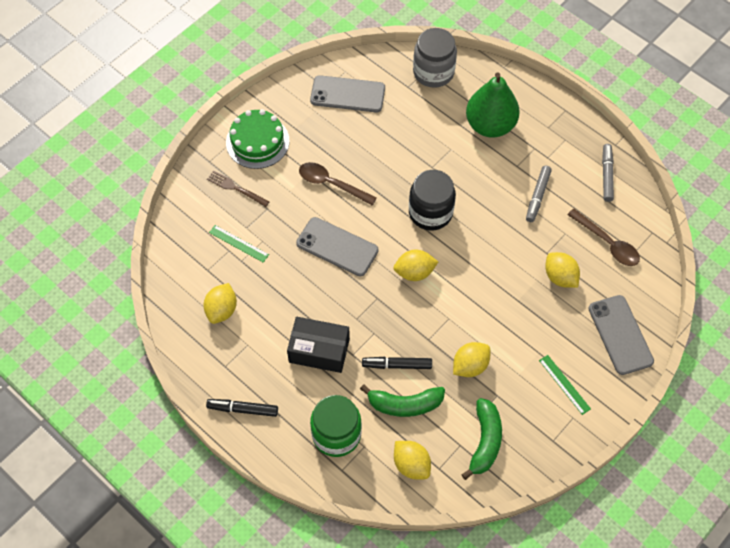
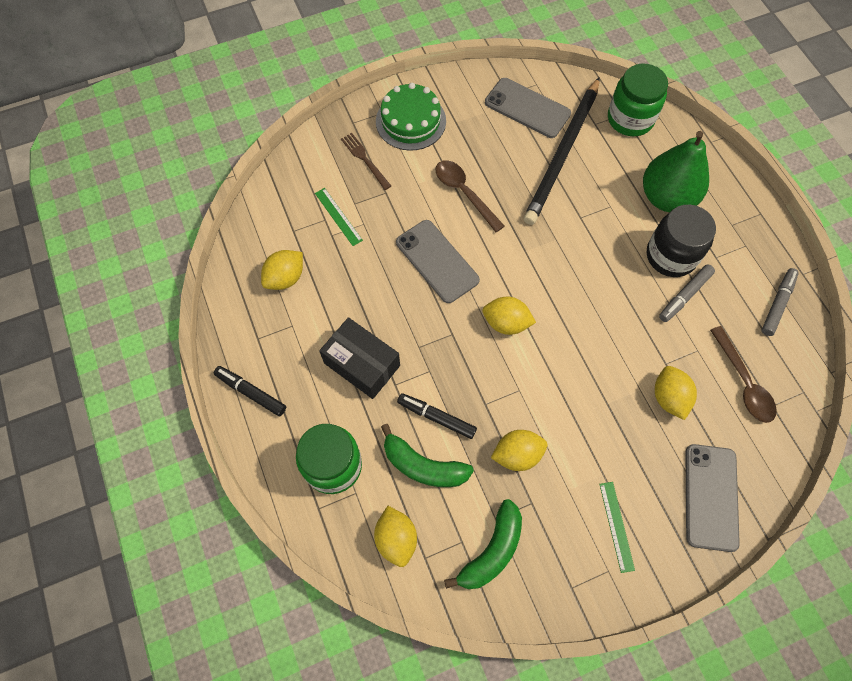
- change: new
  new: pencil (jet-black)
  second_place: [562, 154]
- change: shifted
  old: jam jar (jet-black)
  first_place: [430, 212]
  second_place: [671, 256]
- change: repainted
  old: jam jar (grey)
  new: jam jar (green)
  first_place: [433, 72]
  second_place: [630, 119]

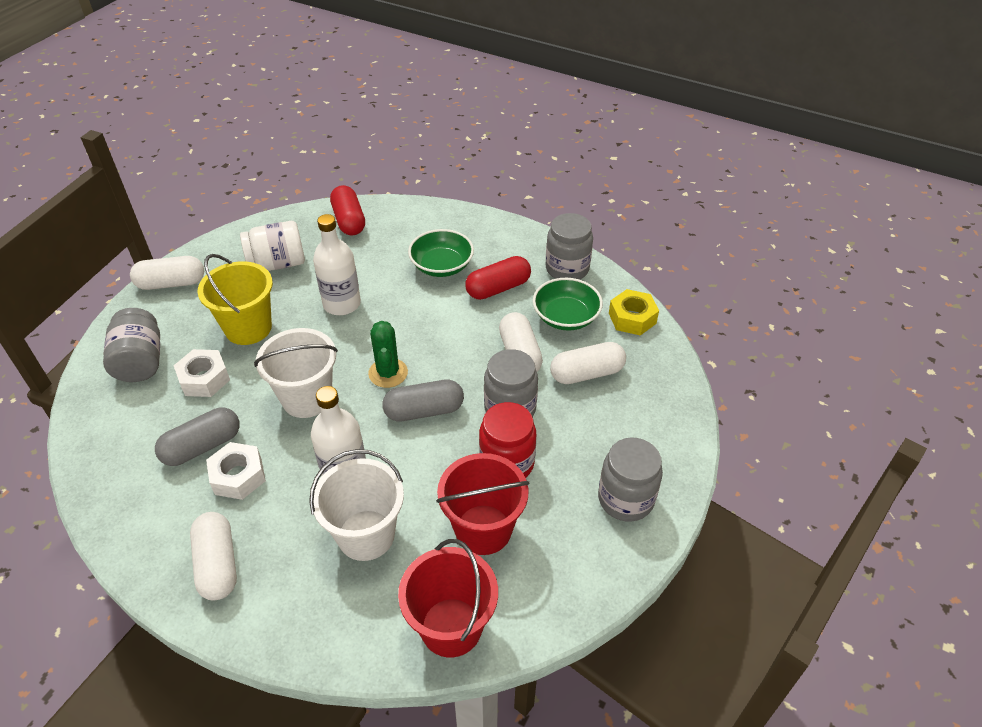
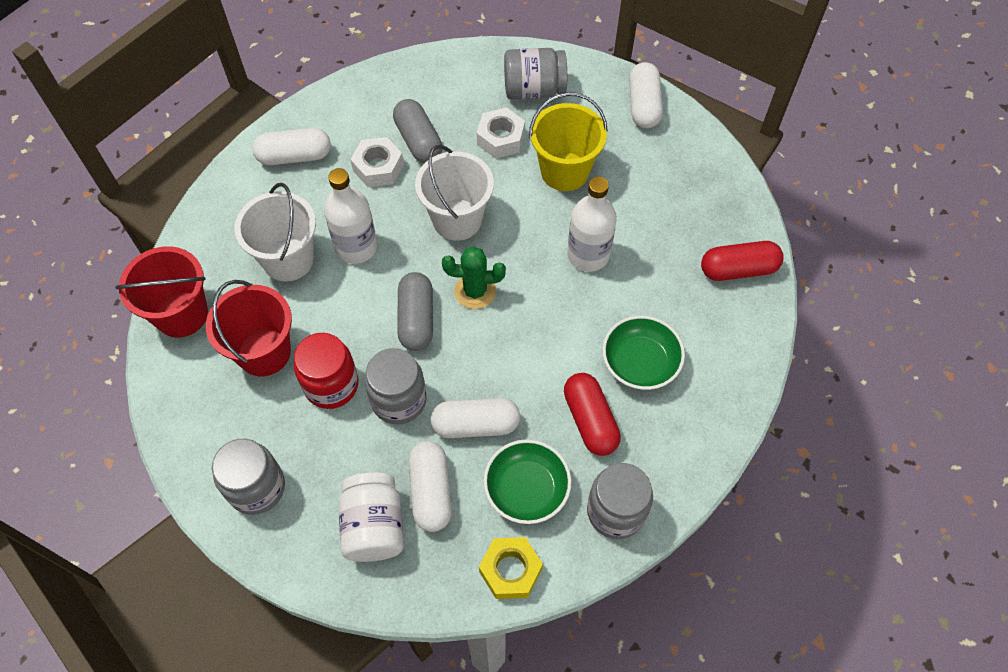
- change: shifted
  old: jam jar (snow-white)
  first_place: [277, 264]
  second_place: [374, 526]

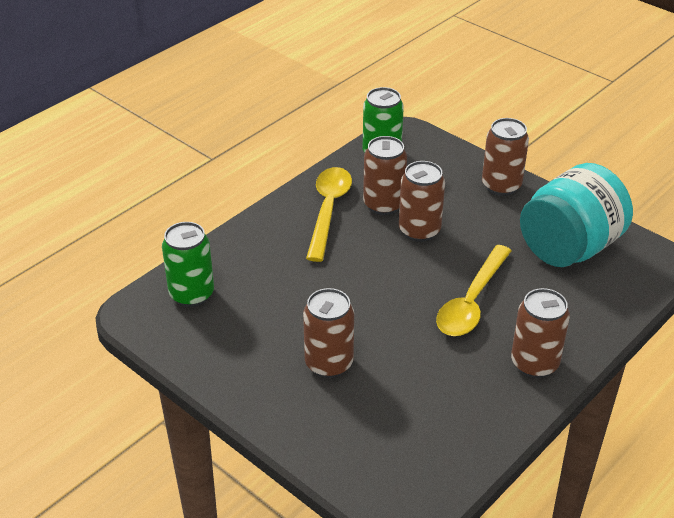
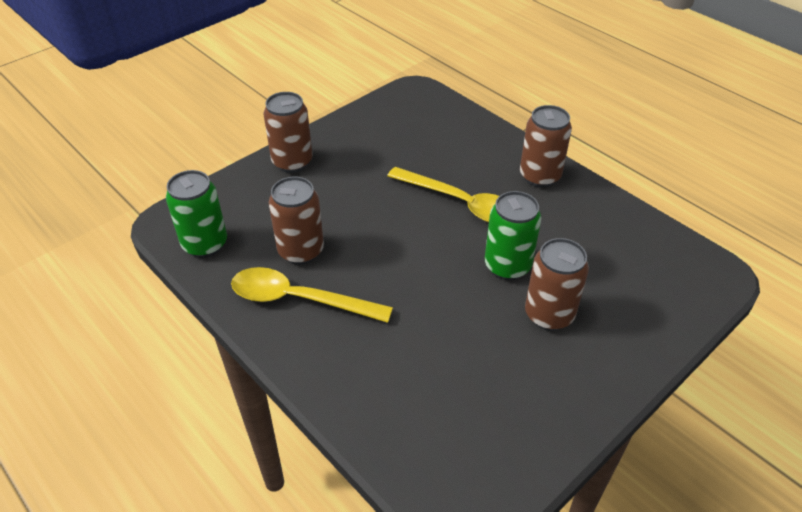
- change: gone
  old: tin (brown)
  first_place: [419, 231]
- change: gone
  old: jam jar (aqua)
  first_place: [569, 248]
- change: shifted
  old: tin (green)
  first_place: [192, 294]
  second_place: [507, 266]

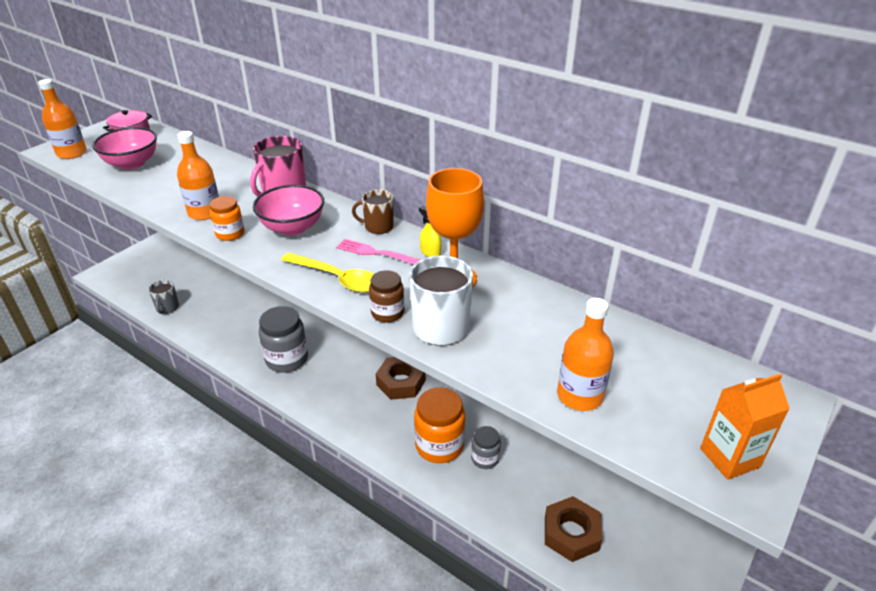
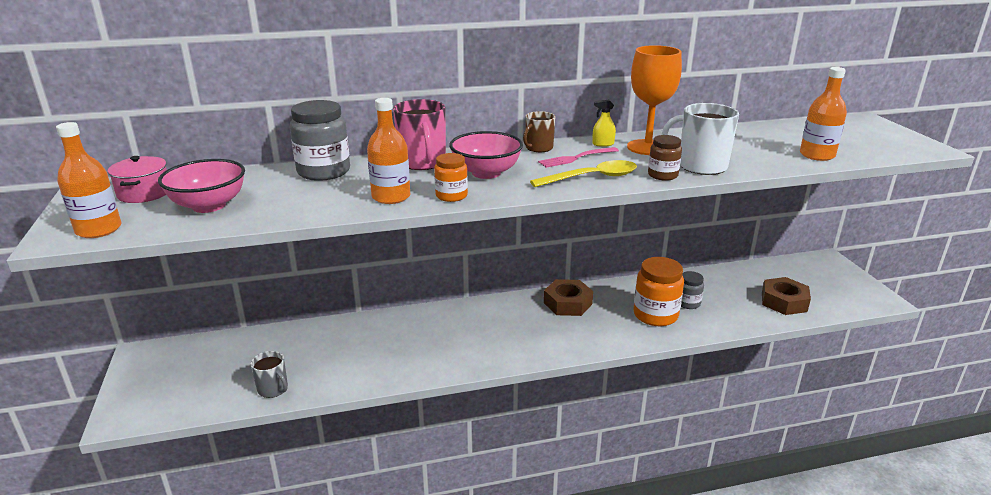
- change: gone
  old: carton (orange)
  first_place: [729, 457]
- change: shifted
  old: jam jar (grey)
  first_place: [287, 359]
  second_place: [324, 172]

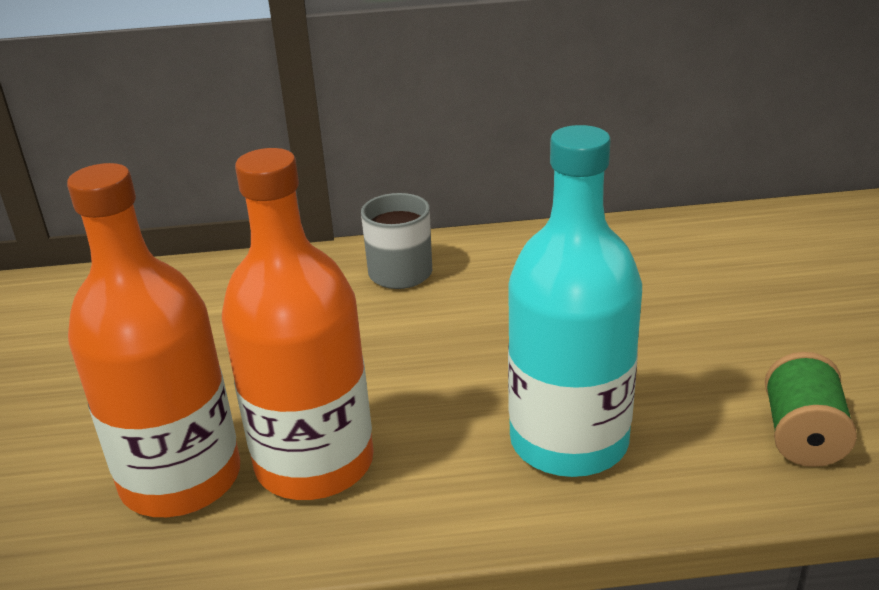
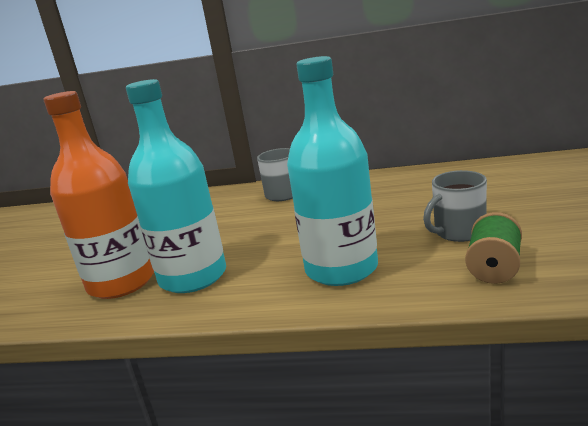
- change: new
  new: mug (grey)
  second_place: [458, 232]
- change: repainted
  old: flask (orange)
  new: flask (aqua)
  first_place: [314, 463]
  second_place: [193, 277]

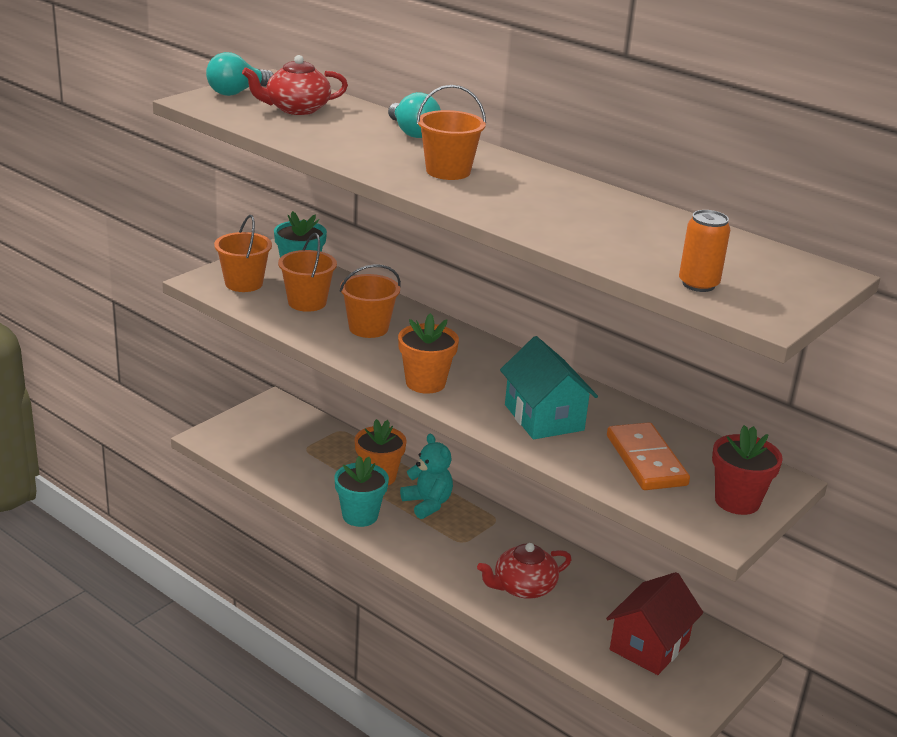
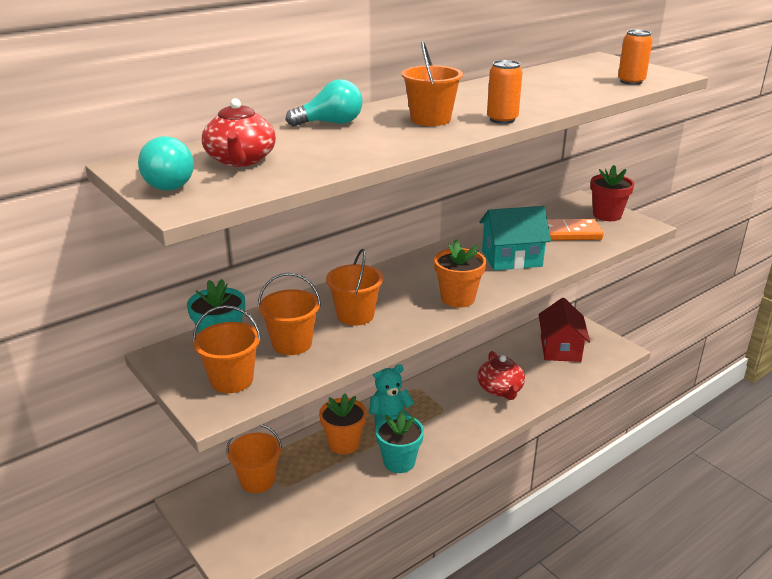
- change: new
  new: bucket (orange)
  second_place: [257, 480]
- change: new
  new: tin (orange)
  second_place: [502, 119]
- change: rotated
  old: toy house (scarlet)
  first_place: [649, 645]
  second_place: [560, 349]
  degrees: 45

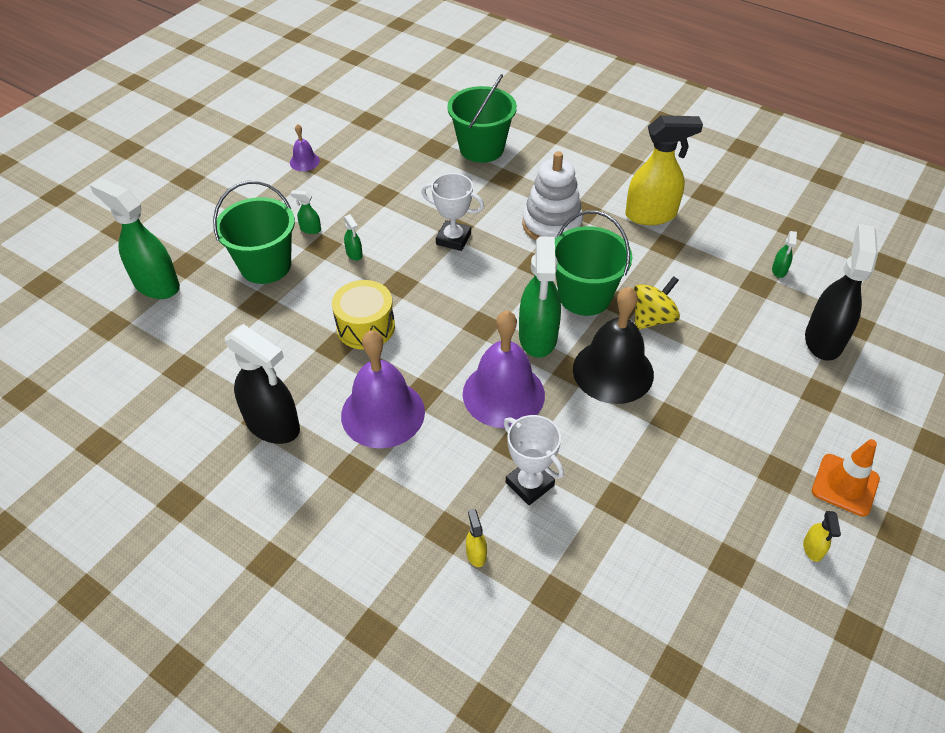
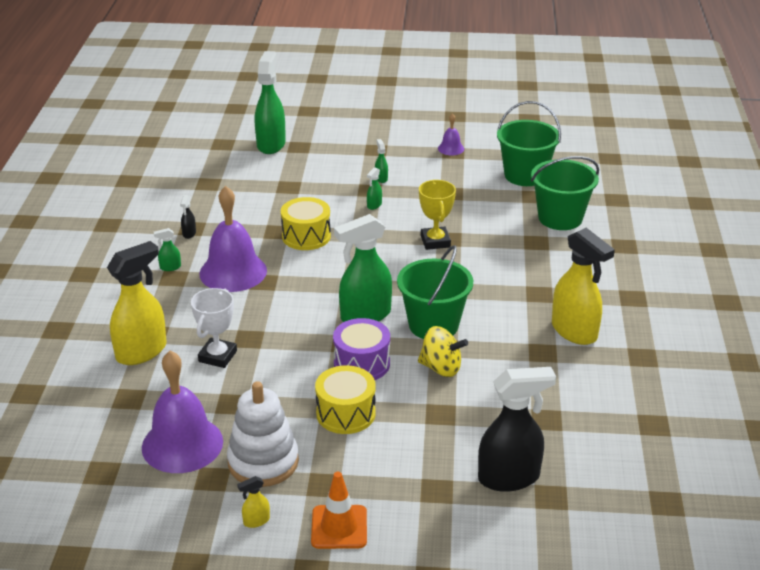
- change: new
  new: toy drum (yellow)
  second_place: [346, 413]
- change: shifted
  old: bucket (green)
  first_place: [265, 265]
  second_place: [525, 175]
- change: shifted
  old: hand bell (royal purple)
  first_place: [503, 394]
  second_place: [182, 444]
- change: shifted
  old: stacking rings (snow-white)
  first_place: [552, 225]
  second_place: [263, 462]
- change: shifted
  old: spray bottle (green)
  first_place: [779, 271]
  second_place: [170, 267]
- change: swapped
  old: hand bell (jet-black)
  new: toy drum (royal purple)
  first_place: [613, 371]
  second_place: [362, 364]
- change: repainted
  old: award cup (snow-white)
  new: award cup (yellow)
  first_place: [453, 239]
  second_place: [435, 241]
- change: scaled
  old: spray bottle (jet-black)
  first_place: [273, 425]
  second_place: [189, 233]
  factor: 0.42
- change: scaled
  old: spray bottle (yellow)
  first_place: [476, 554]
  second_place: [142, 351]
  factor: 2.4

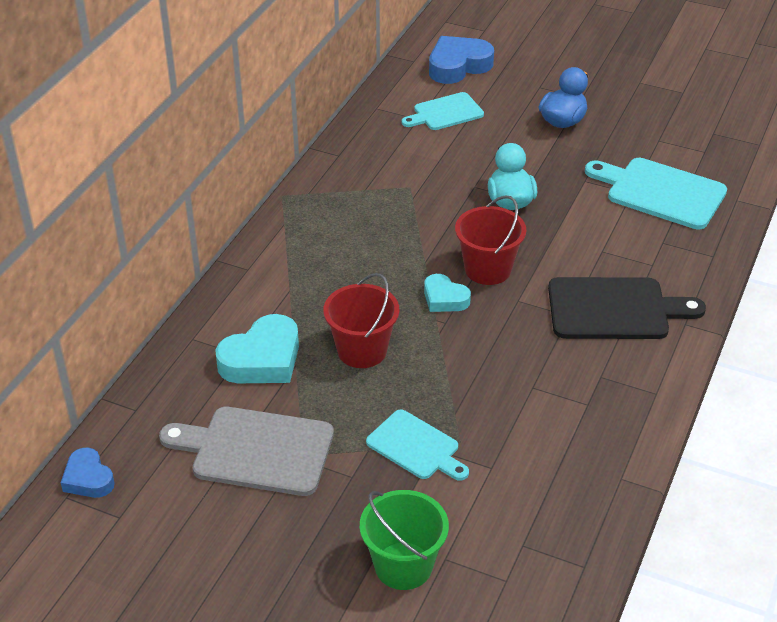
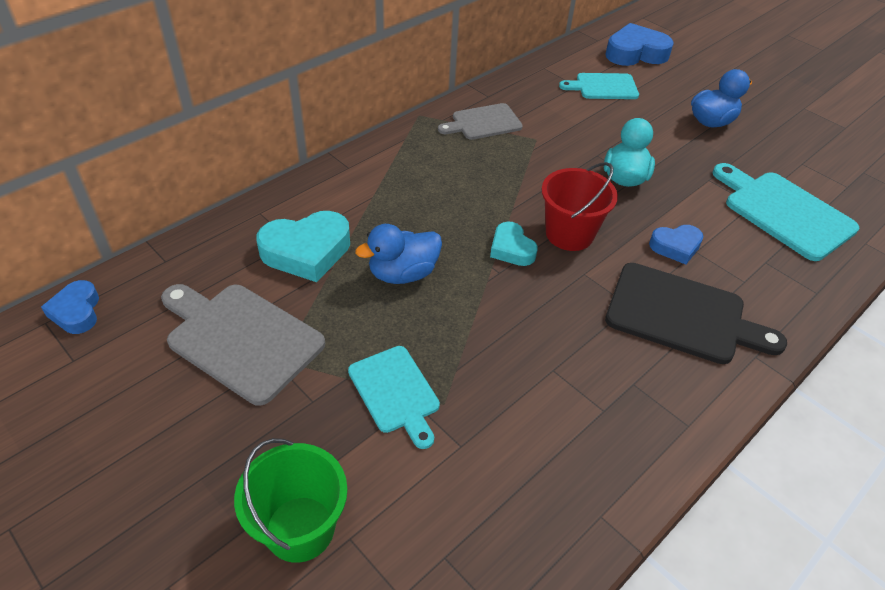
- change: new
  new: chopping board (grey)
  second_place: [483, 123]
- change: new
  new: love heart (cobalt)
  second_place: [675, 247]
- change: swapped
  old: bucket (scarlet)
  new: toy duck (cobalt)
  first_place: [362, 350]
  second_place: [403, 273]

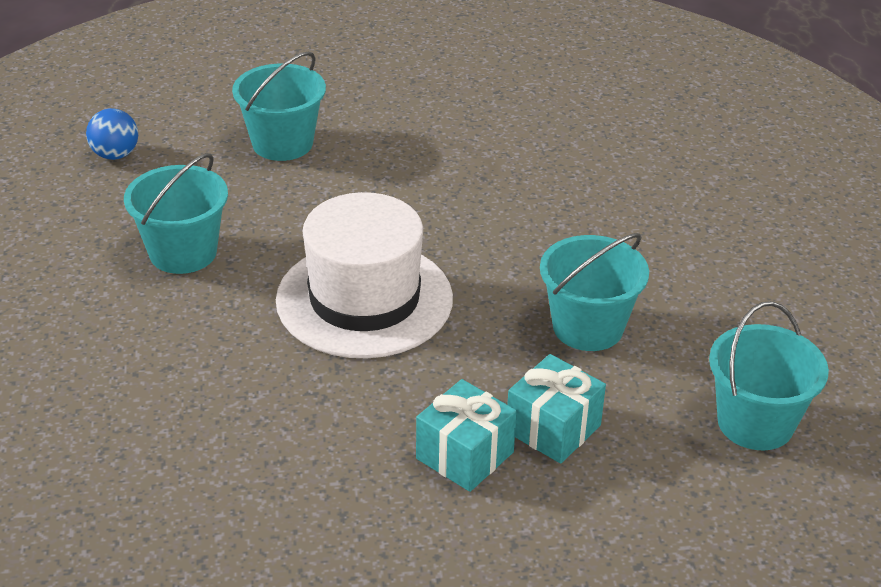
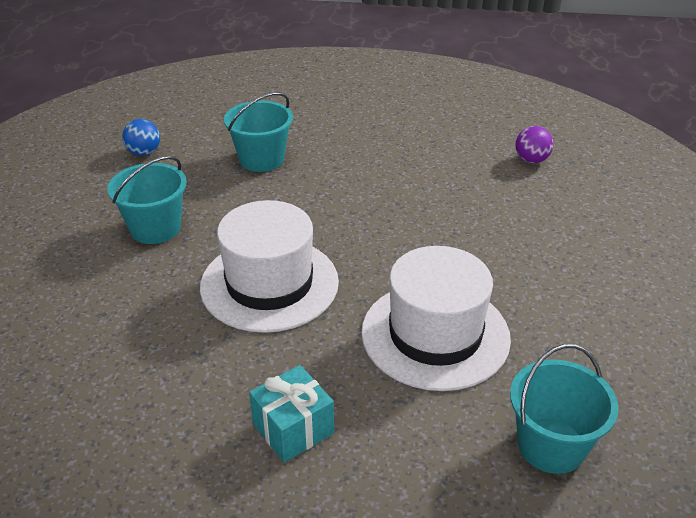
- change: gone
  old: gift (aqua)
  first_place: [553, 428]
- change: new
  new: ball (royal purple)
  second_place: [531, 160]
- change: swapped
  old: bucket (aqua)
  new: tall hat (snow-white)
  first_place: [588, 327]
  second_place: [435, 335]

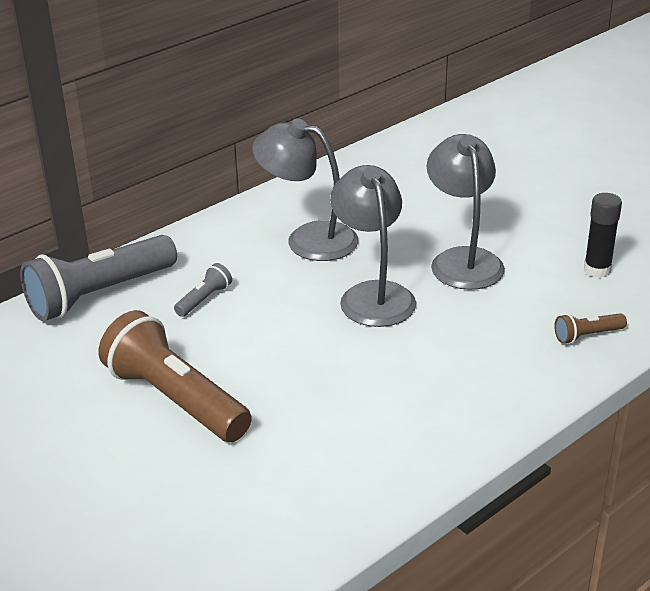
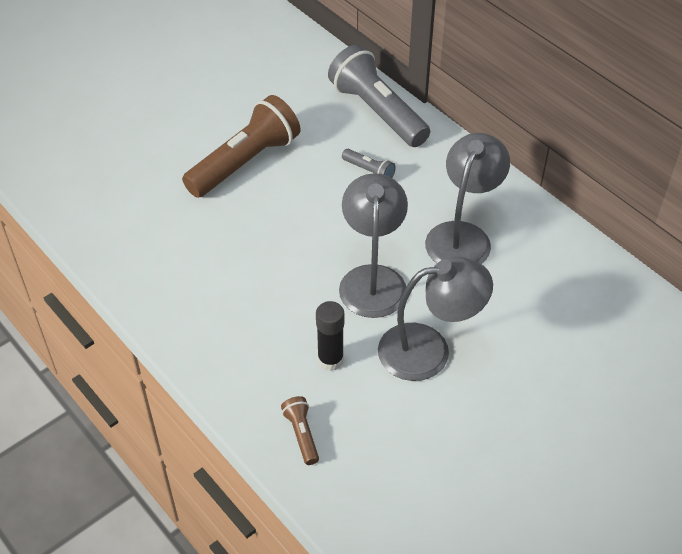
- change: shifted
  old: stick of glue (jet-black)
  first_place: [597, 270]
  second_place: [330, 360]
- change: rotated
  old: reading lamp (grey)
  first_place: [373, 295]
  second_place: [372, 279]
  degrees: -75

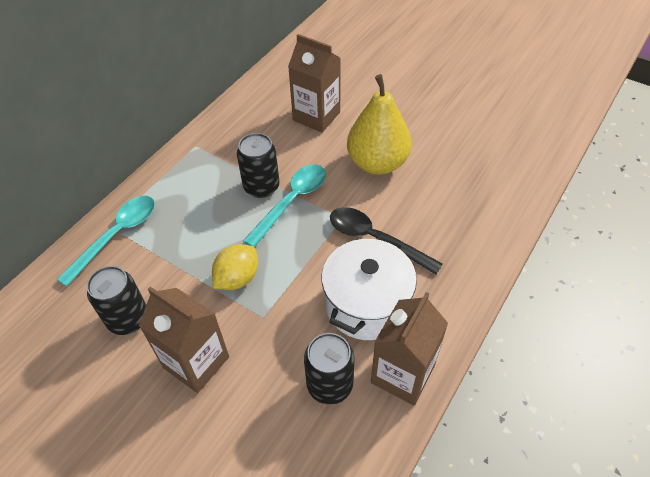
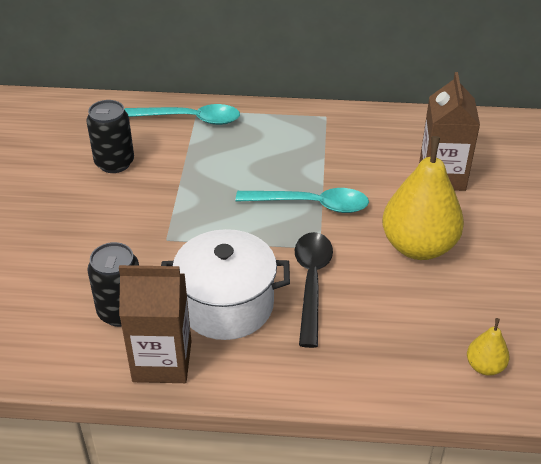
- change: gone
  old: carton (brown)
  first_place: [196, 362]
- change: gone
  old: lemon (yellow)
  first_place: [237, 278]
- change: gone
  old: tin (jet-black)
  first_place: [261, 187]
- change: new
  new: toy pear (yellow)
  second_place: [484, 366]

